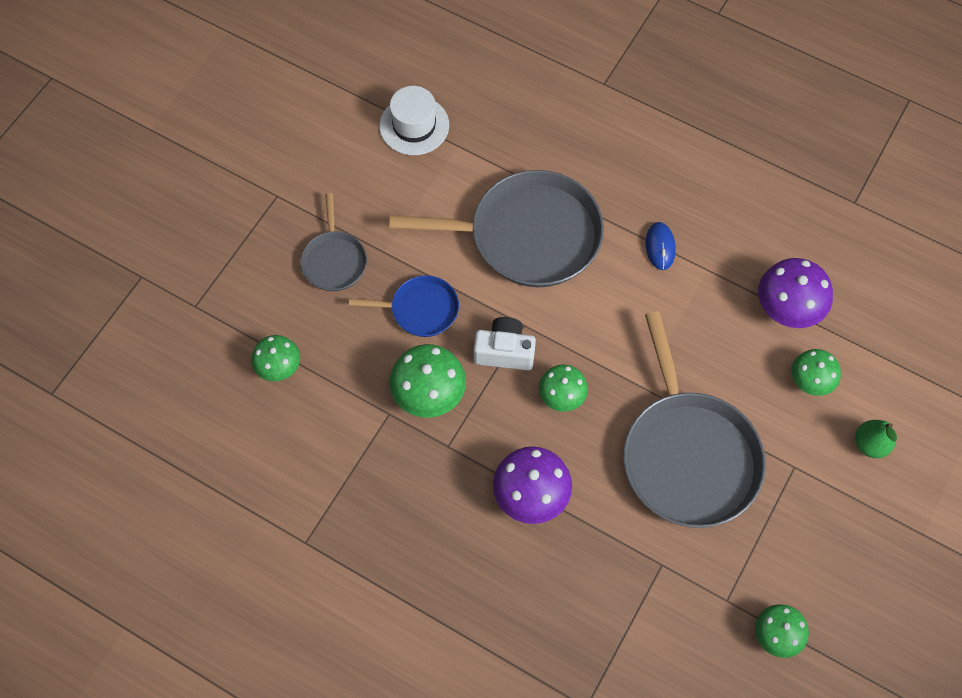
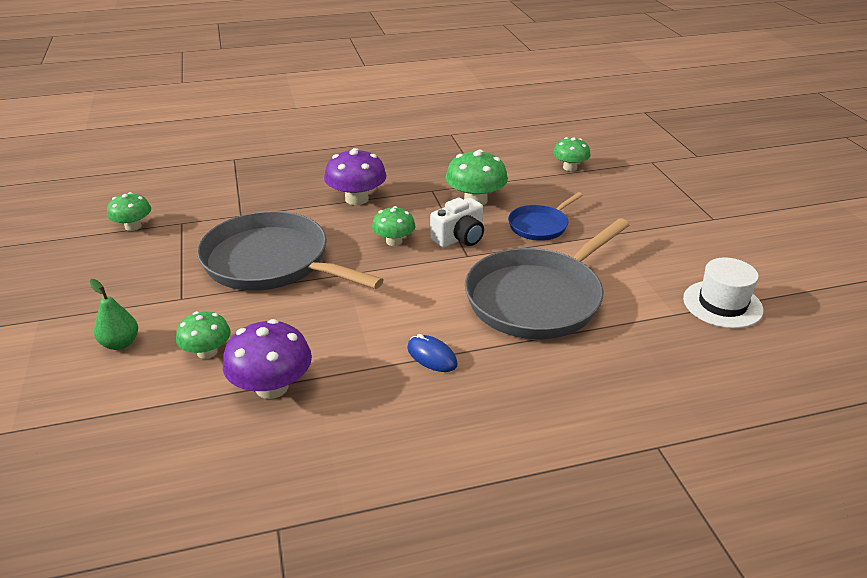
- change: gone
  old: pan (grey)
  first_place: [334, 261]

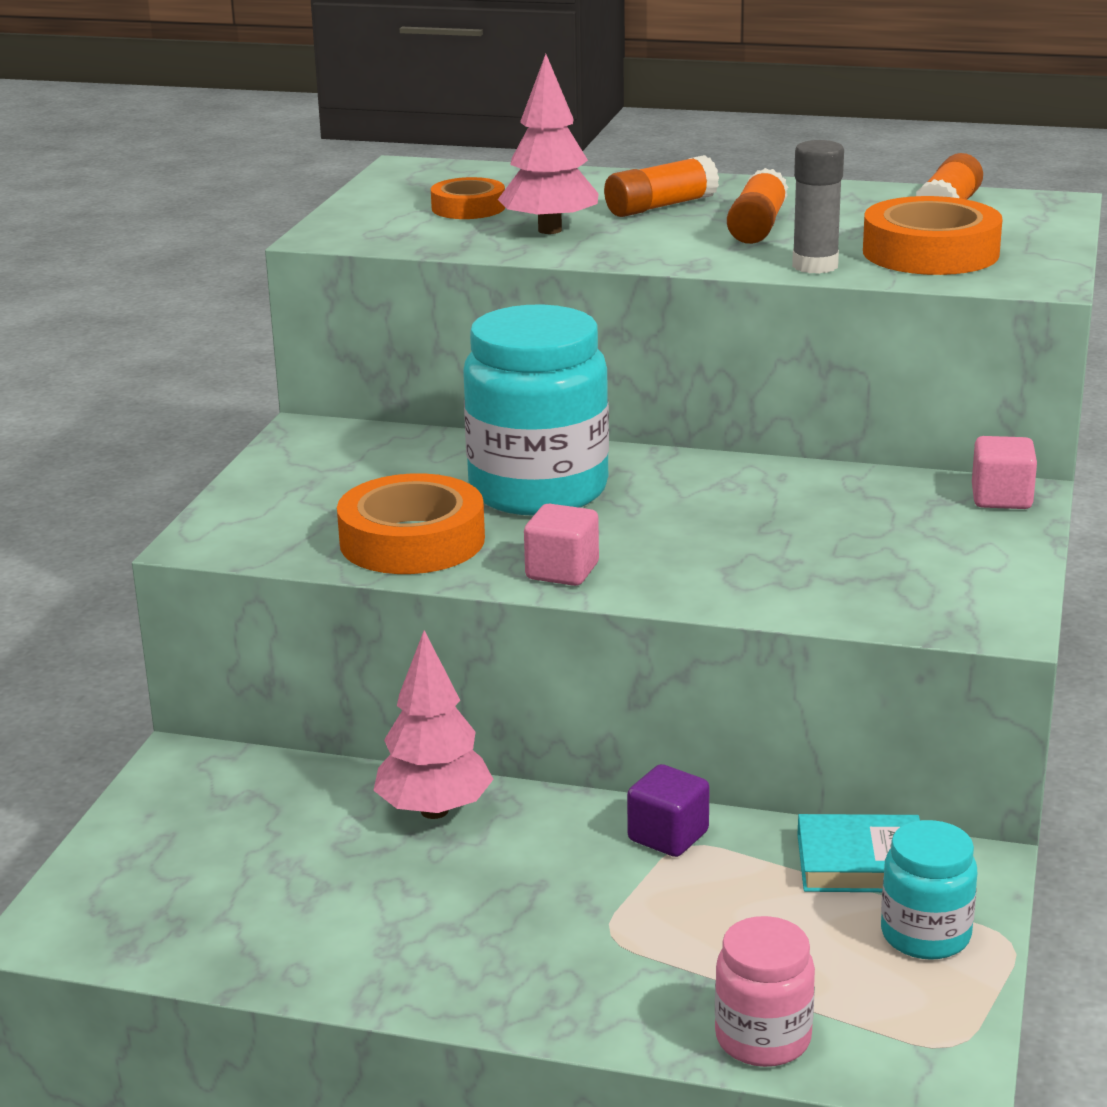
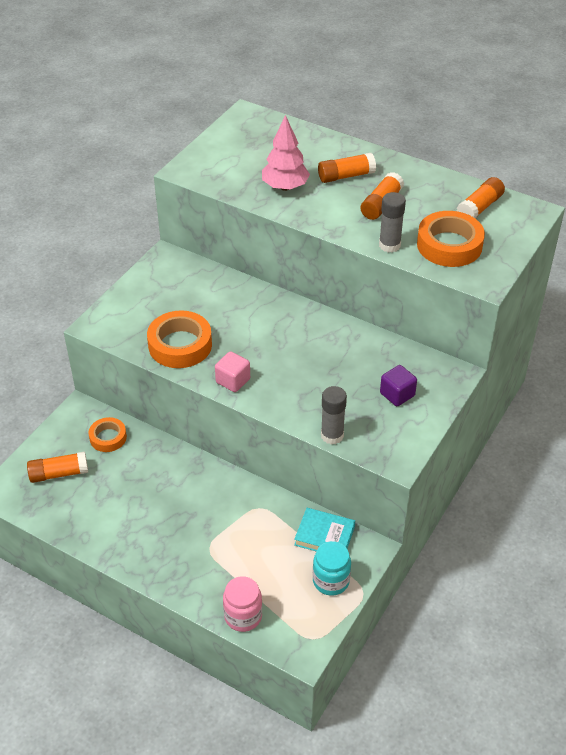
- change: gone
  old: fir tree (rosy)
  first_place: [434, 811]
- change: gone
  old: jam jar (aqua)
  first_place: [538, 490]
- change: gone
  old: block (rosy)
  first_place: [1001, 498]
- change: new
  new: stick of glue (orange)
  second_place: [59, 473]
- change: new
  new: stick of glue (grey)
  second_place: [332, 435]
- change: shifted
  old: sticky tape (orange)
  first_place: [468, 208]
  second_place: [108, 437]
- change: shifted
  old: block (royal purple)
  first_place: [668, 836]
  second_place: [397, 394]

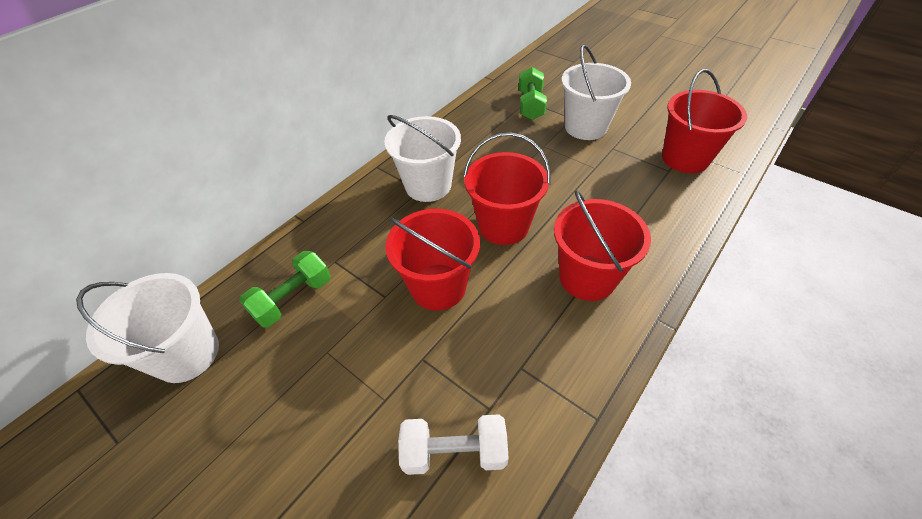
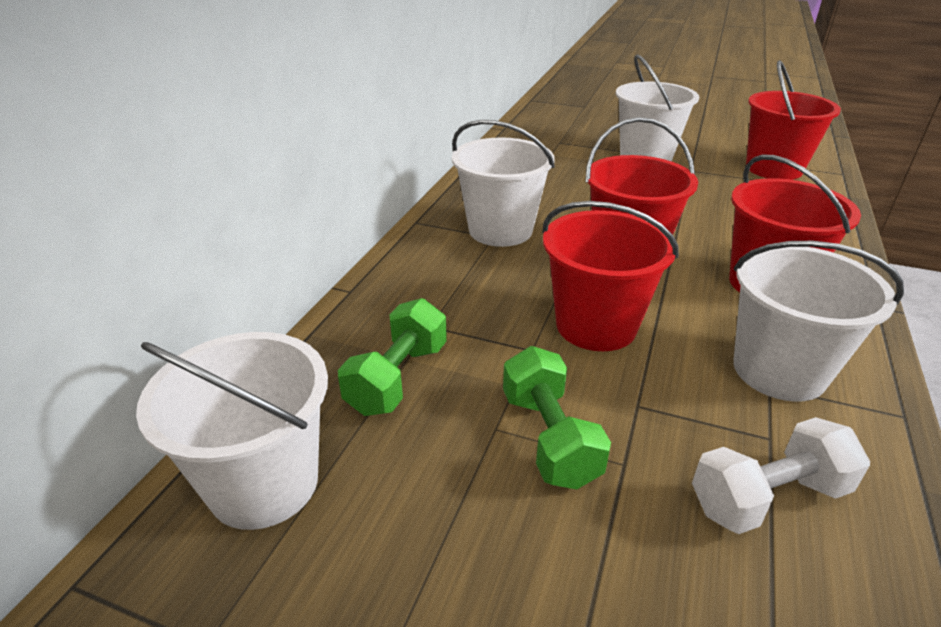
- change: new
  new: bucket (snow-white)
  second_place: [779, 370]
- change: shifted
  old: free weight (green)
  first_place: [530, 105]
  second_place: [549, 438]

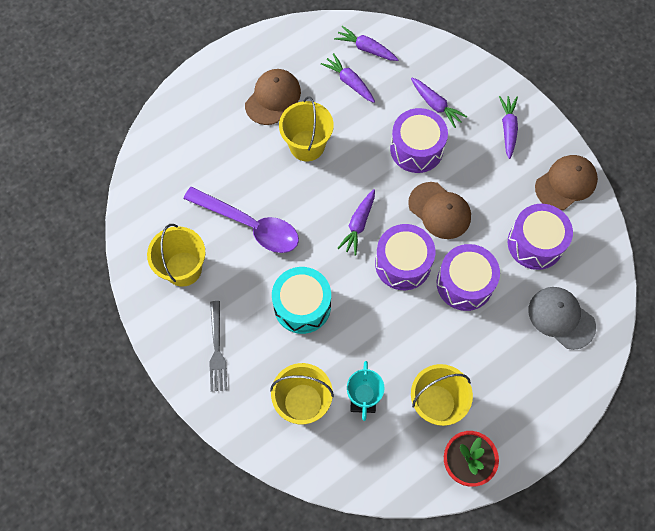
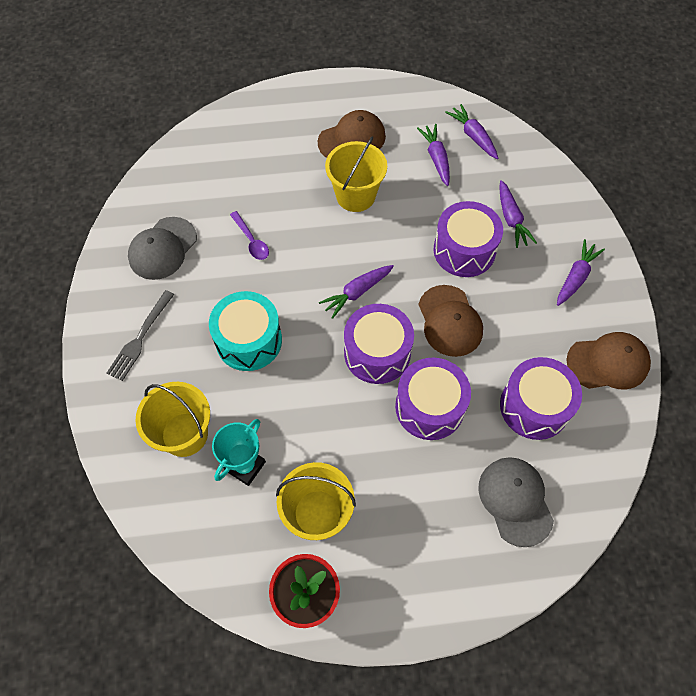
- change: swapped
  old: bucket (yellow)
  new: baseball cap (grey)
  first_place: [183, 269]
  second_place: [163, 248]
- change: scaled
  old: teaspoon (royal purple)
  first_place: [250, 225]
  second_place: [251, 241]
  factor: 0.48

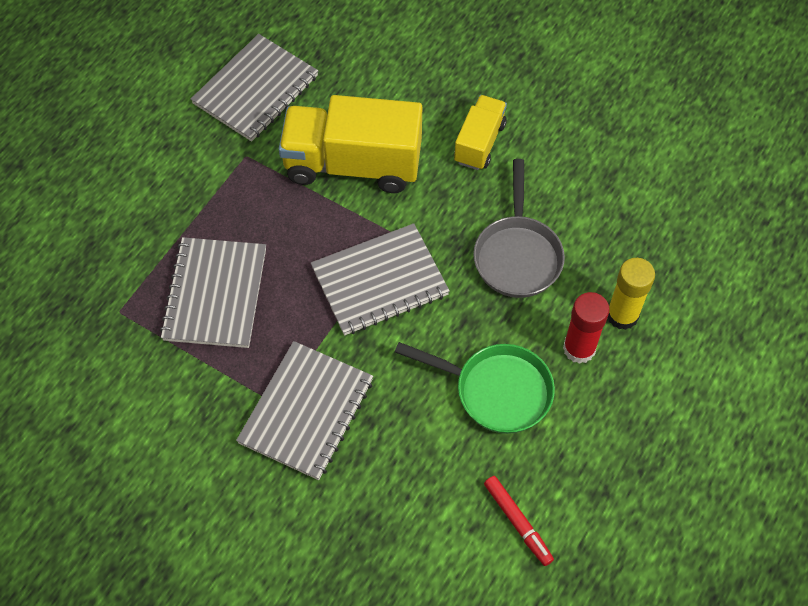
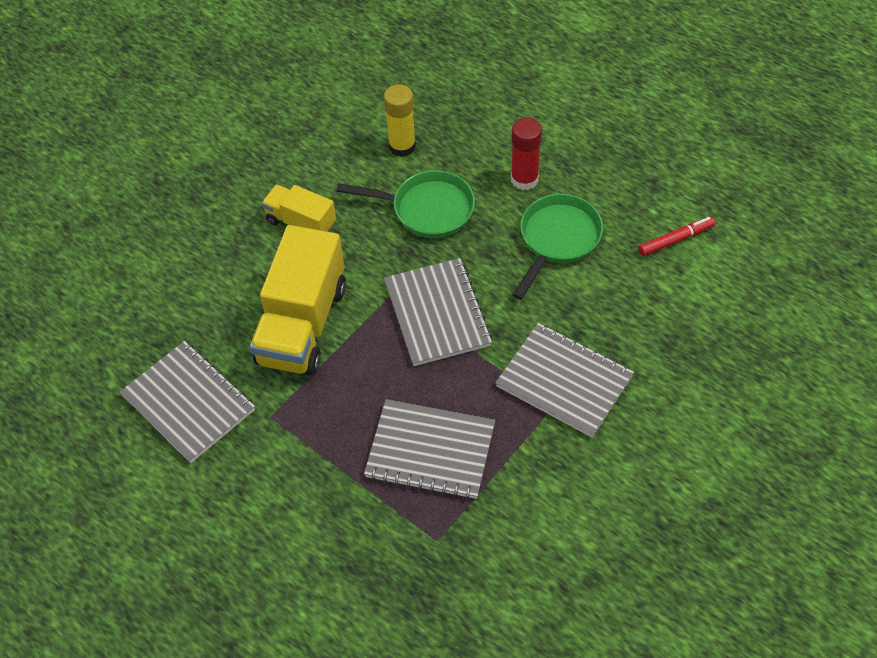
- change: shifted
  old: stick of glue (yellow)
  first_place: [622, 315]
  second_place: [402, 146]
- change: repainted
  old: pan (grey)
  new: pan (green)
  first_place: [517, 255]
  second_place: [427, 209]

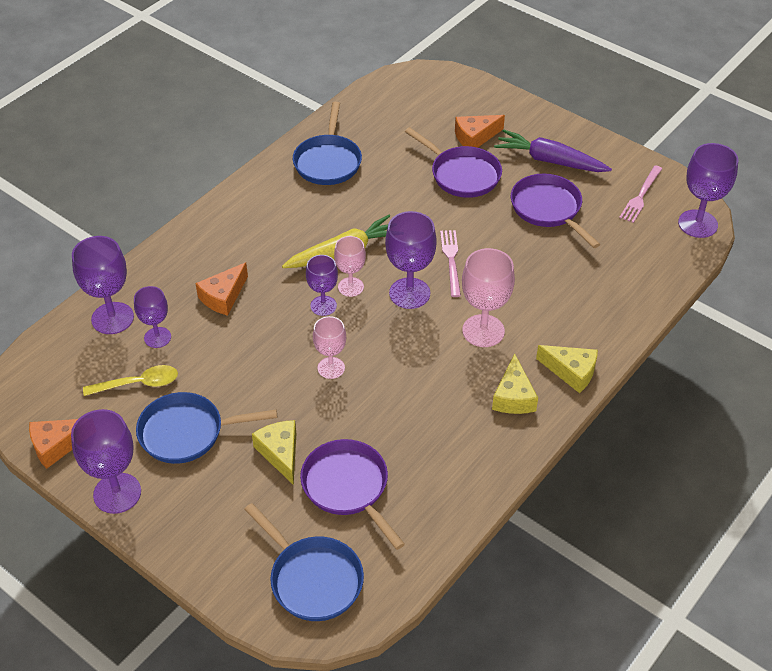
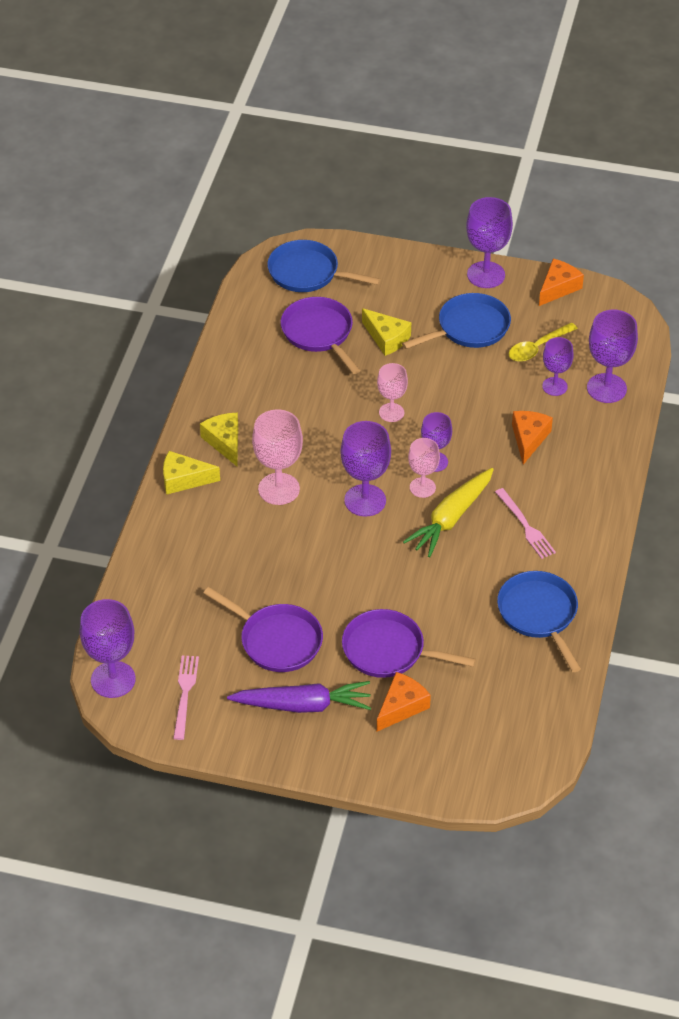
- change: shifted
  old: dinner fork (rosy)
  first_place: [451, 260]
  second_place: [525, 526]
- change: rotated
  old: pan (royal purple)
  first_place: [348, 487]
  second_place: [319, 333]
  degrees: -150

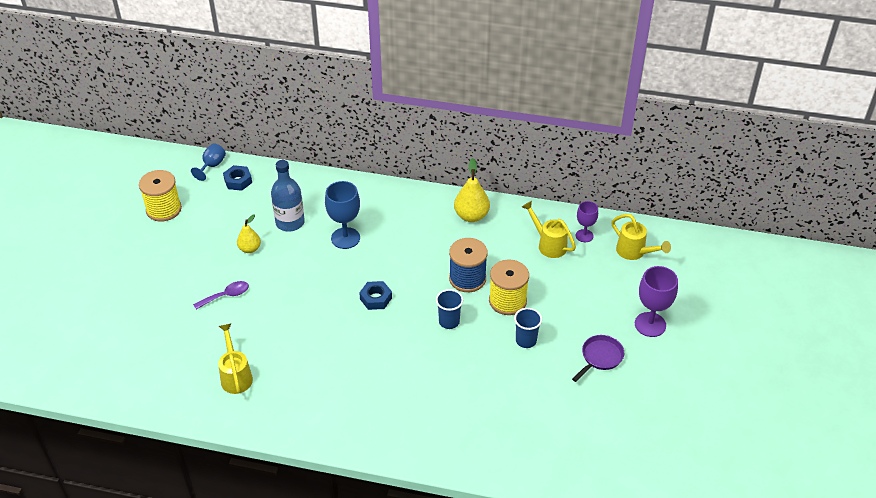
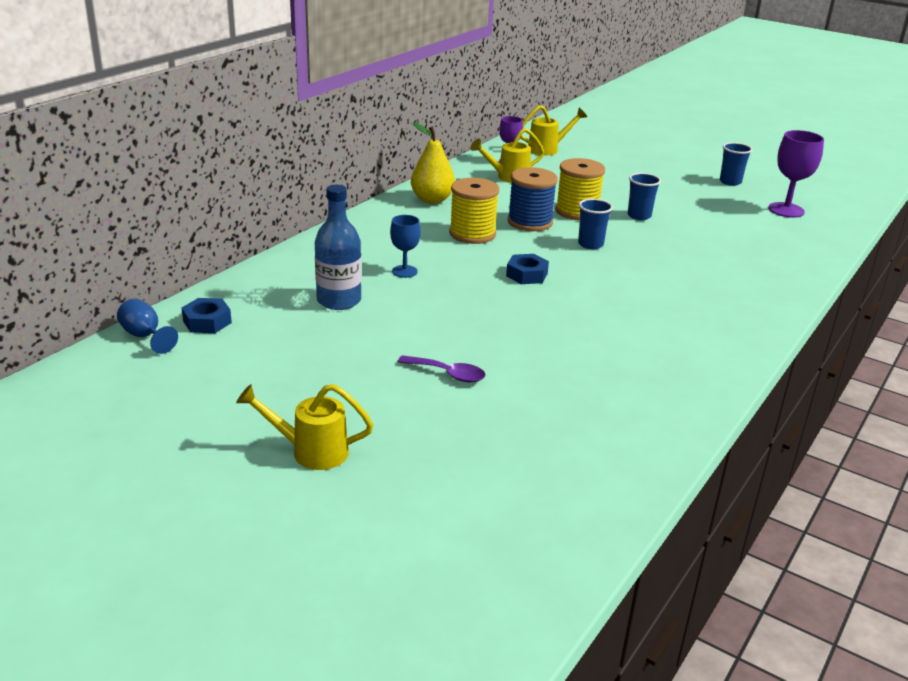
- change: gone
  old: toy pear (yellow)
  first_place: [250, 249]
- change: gone
  old: pan (royal purple)
  first_place: [600, 357]
- change: new
  new: cup (cobalt)
  second_place: [730, 182]
- change: shifted
  old: spool (yellow)
  first_place: [164, 209]
  second_place: [472, 234]
- change: shifted
  old: watering pot (yellow)
  first_place: [236, 375]
  second_place: [310, 451]
- change: shifted
  old: chalice (royal purple)
  first_place: [650, 324]
  second_place: [786, 210]
- change: rotated
  old: teaspoon (royal purple)
  first_place: [226, 296]
  second_place: [448, 374]
  degrees: 120
- change: scaled
  old: chalice (cobalt)
  first_place: [345, 238]
  second_place: [404, 271]
  factor: 0.62

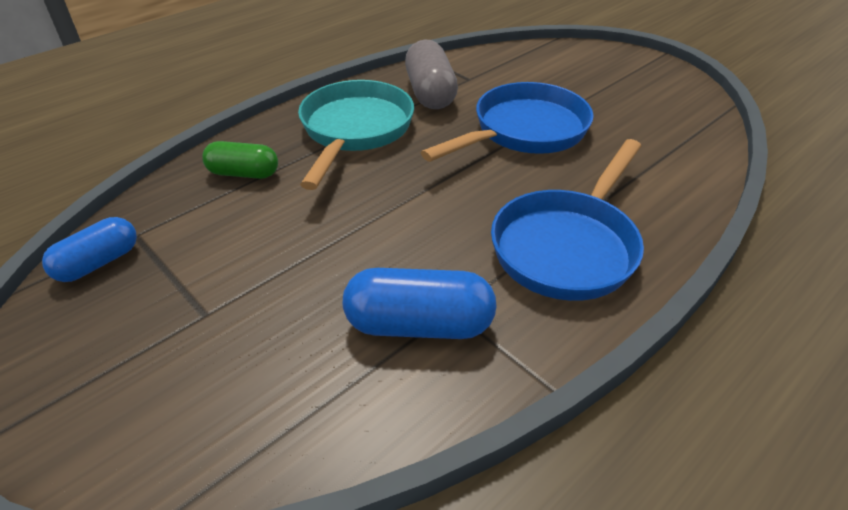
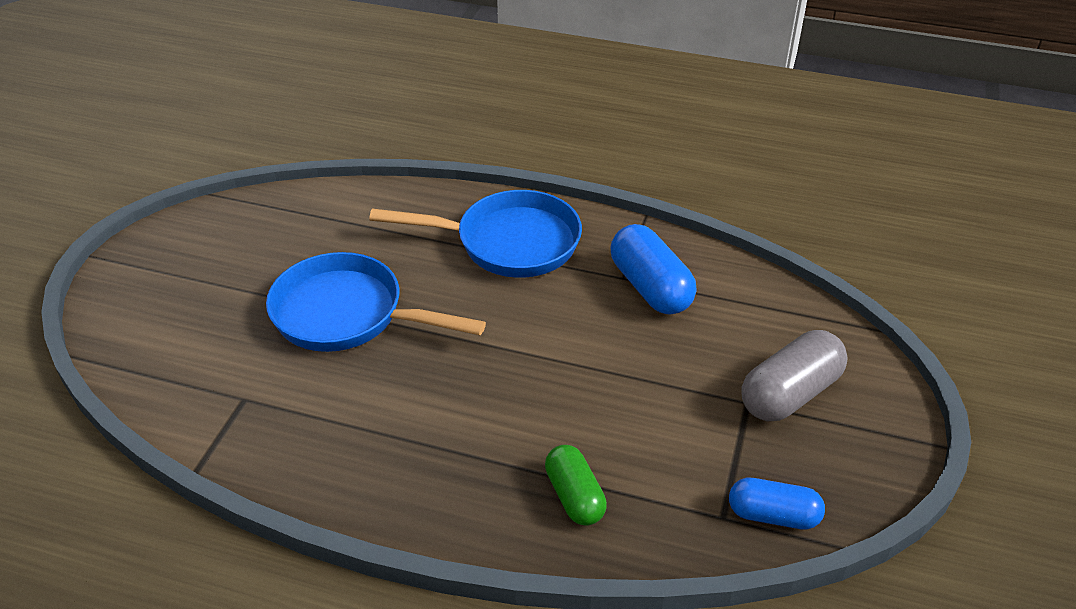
- change: gone
  old: pan (aqua)
  first_place: [354, 131]
- change: shifted
  old: pill shape (grey)
  first_place: [430, 93]
  second_place: [789, 394]

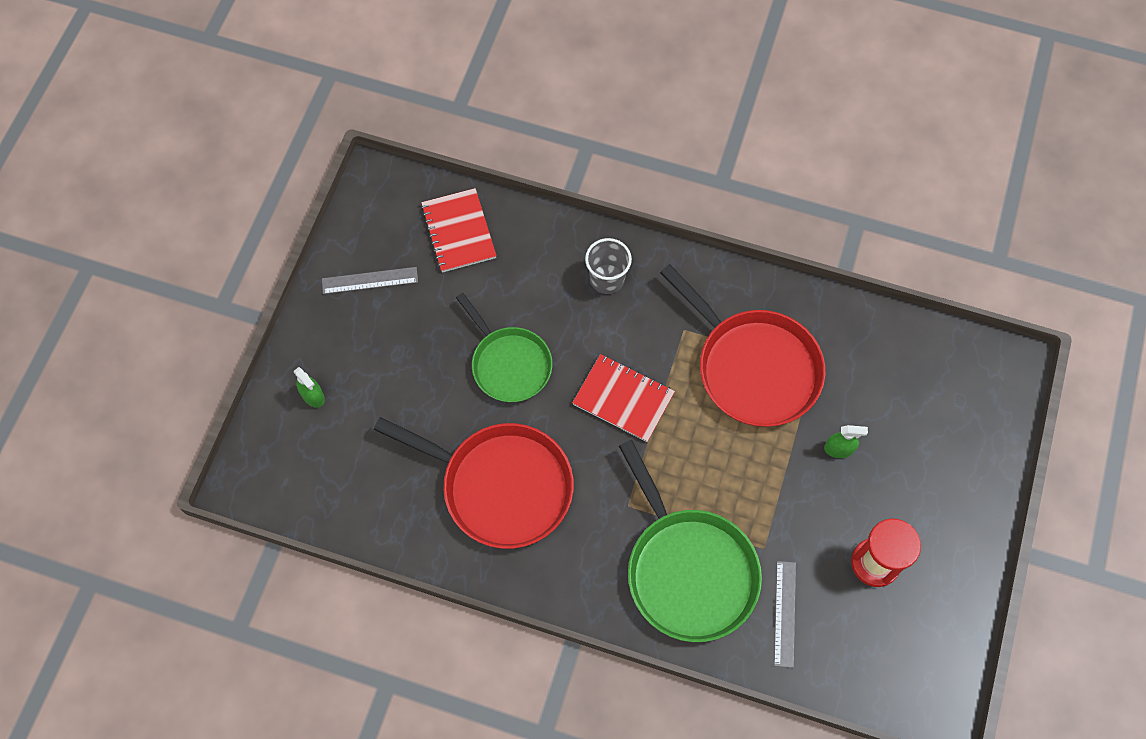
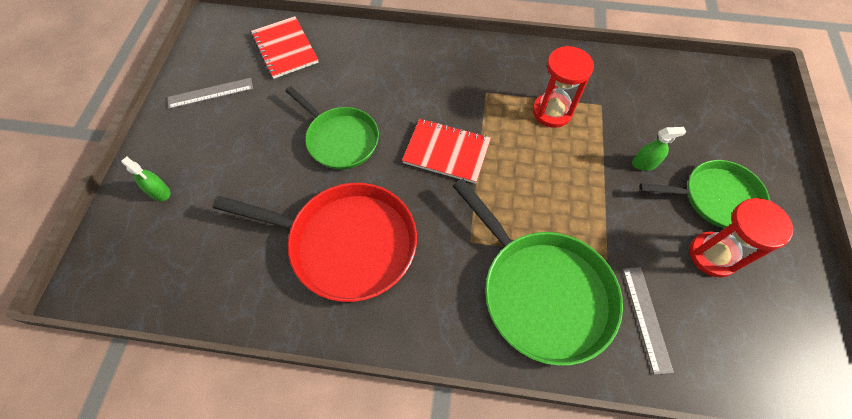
- change: gone
  old: cup (grey)
  first_place: [607, 279]
- change: new
  new: pan (green)
  second_place: [716, 198]
- change: swapped
  old: pan (scarlet)
  new: sand timer (scarlet)
  first_place: [753, 368]
  second_place: [552, 112]

